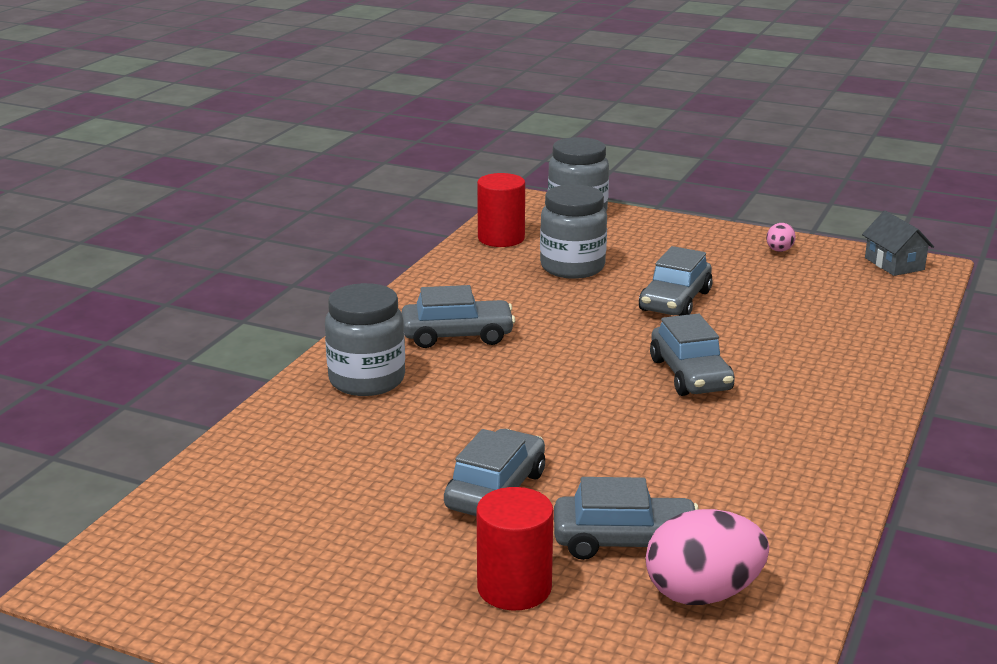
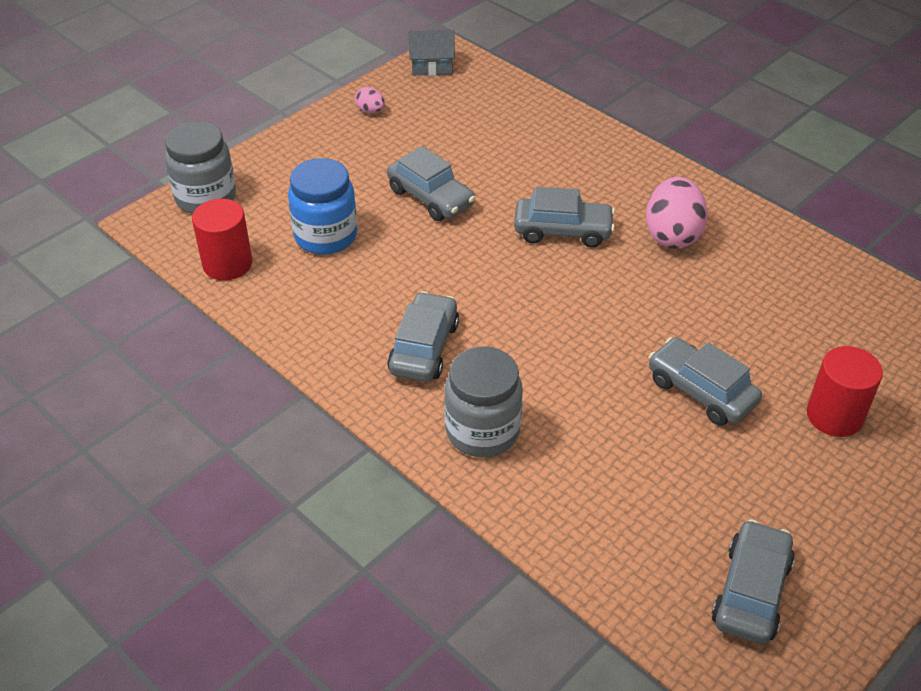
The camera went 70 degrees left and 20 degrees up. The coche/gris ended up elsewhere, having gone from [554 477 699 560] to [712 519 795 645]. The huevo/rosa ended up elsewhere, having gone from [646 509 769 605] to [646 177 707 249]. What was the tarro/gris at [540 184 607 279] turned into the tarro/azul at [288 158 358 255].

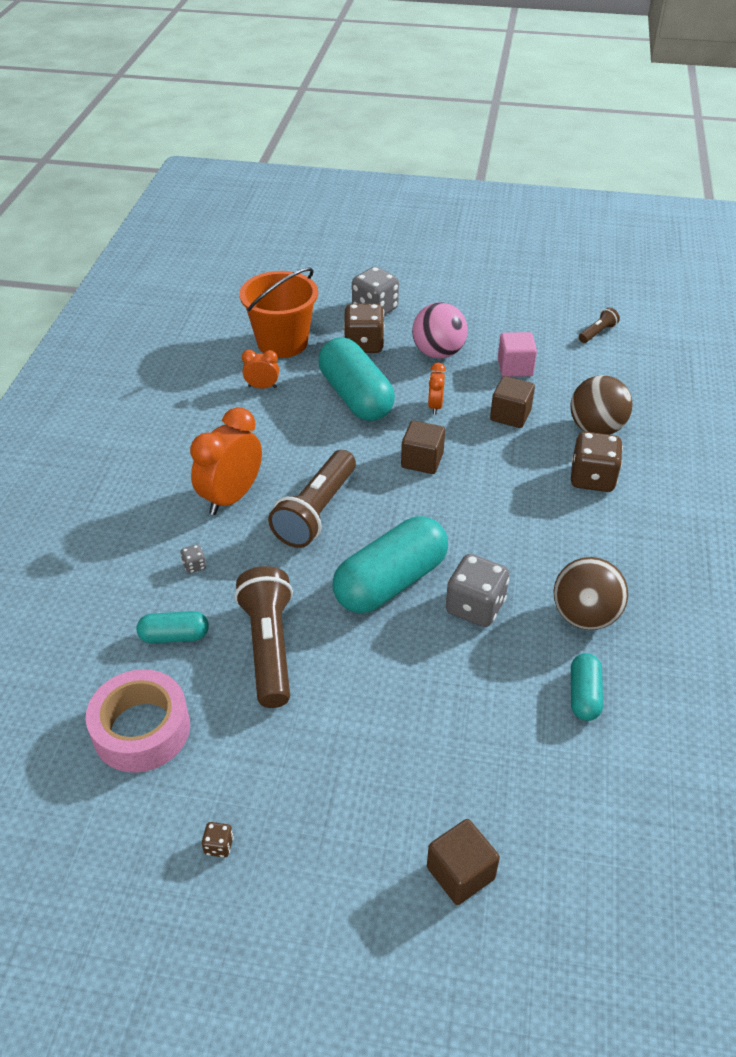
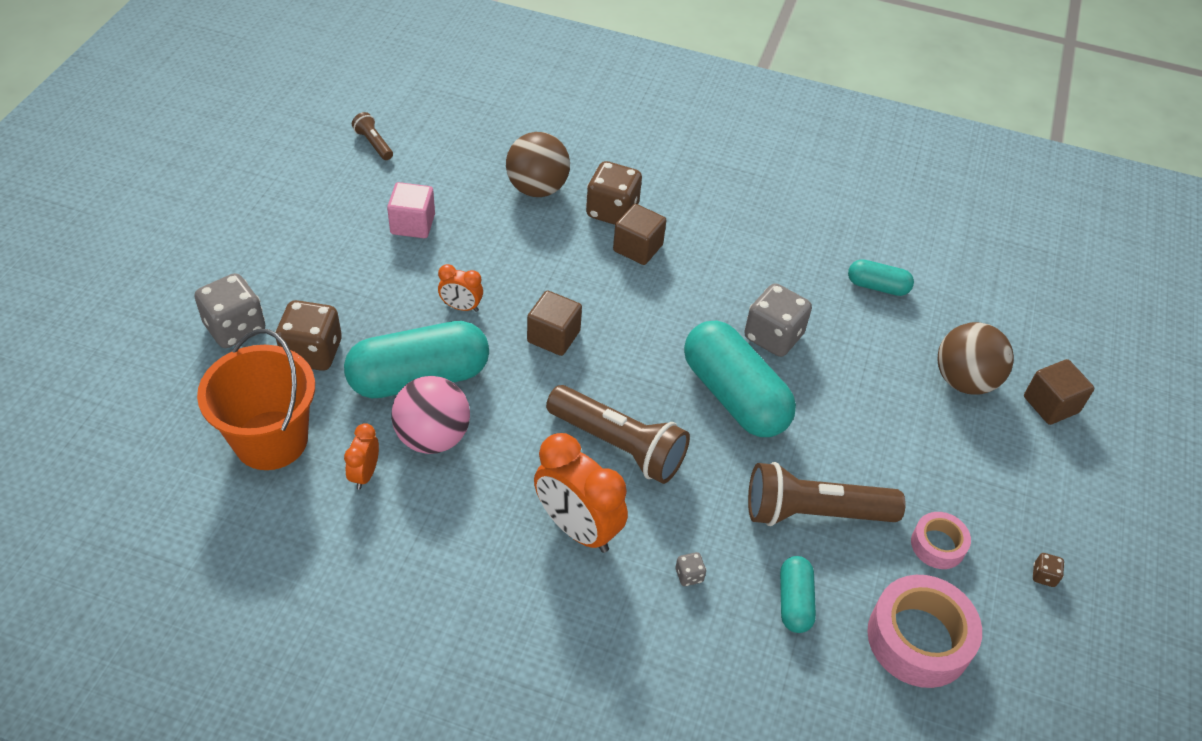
The camera went 85 degrees left and 5 degrees up. The second view gained the cinta adhesiva/rosa at [911 512 971 569]. The pelota/rosa ended up elsewhere, having gone from [412 302 468 359] to [391 376 470 454]. The cubo/marrón ended up elsewhere, having gone from [490 376 535 428] to [613 204 666 265]. The pelota/marrón ended up elsewhere, having gone from [554 557 628 630] to [937 322 1014 395].

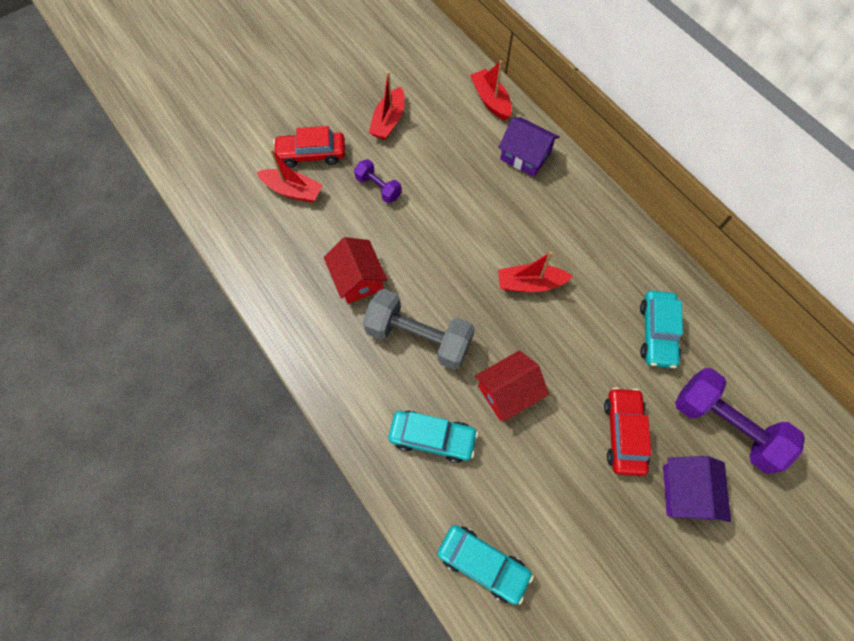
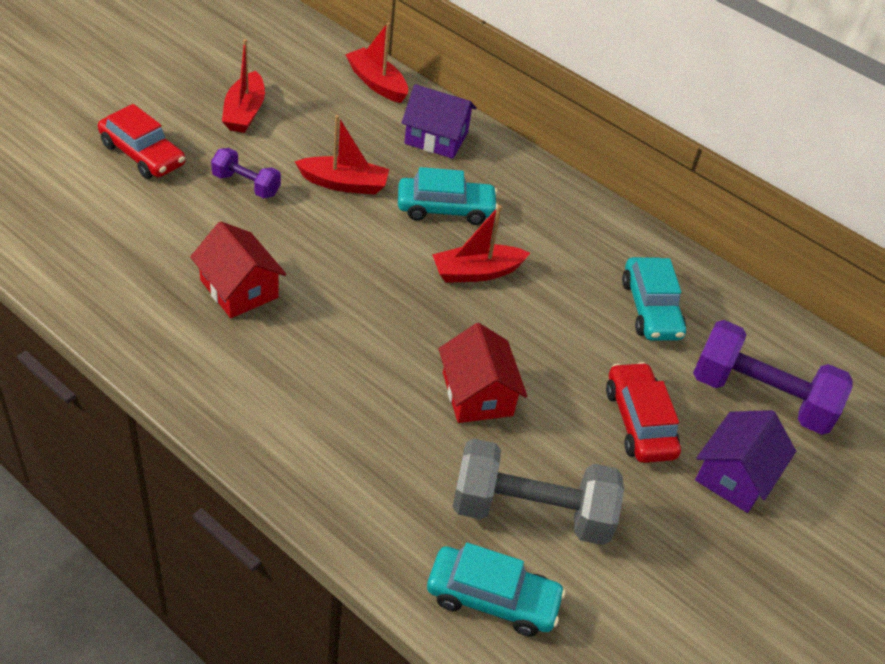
The camera went 20 degrees left and 20 degrees down. The barco/rojo ended up elsewhere, having gone from [257 149 323 203] to [295 115 389 195]. The mancuerna/gris ended up elsewhere, having gone from [363 289 475 370] to [452 438 624 545]. The coche/turquesa ended up elsewhere, having gone from [388 410 478 463] to [398 167 498 225]. The coche/rojo at [273 126 345 168] ended up facing another way, 120 degrees counterclockwise from before. The casa/rojo at [475 351 549 421] ended up facing another way, 60 degrees counterclockwise from before. The casa/morado at [663 456 731 522] ended up facing another way, 45 degrees clockwise from before.

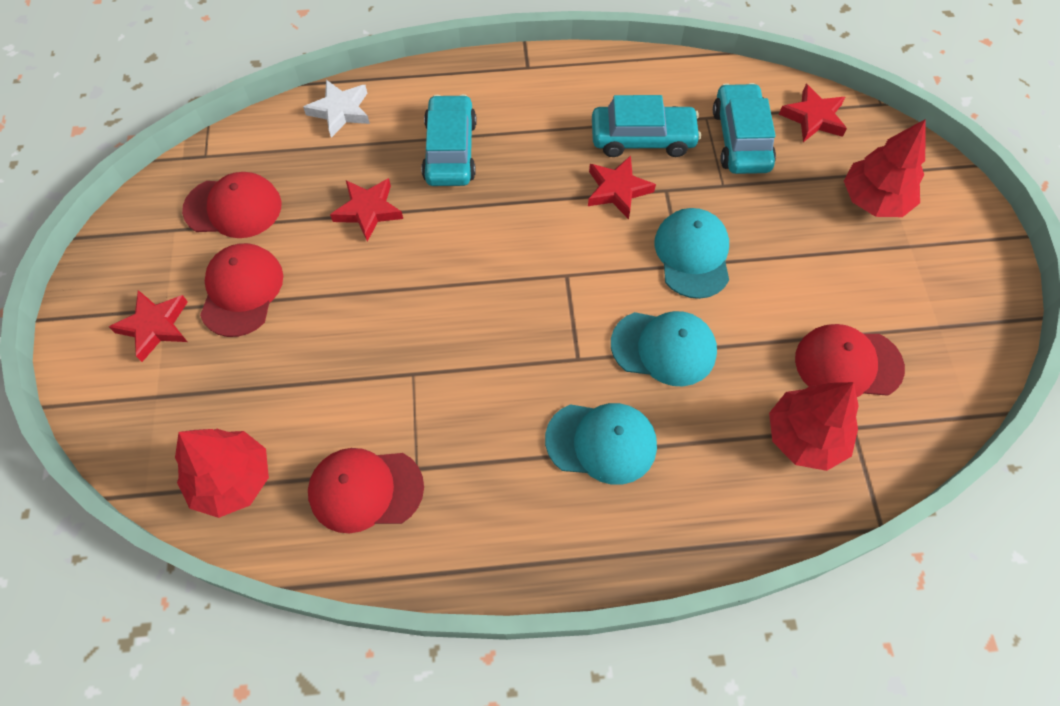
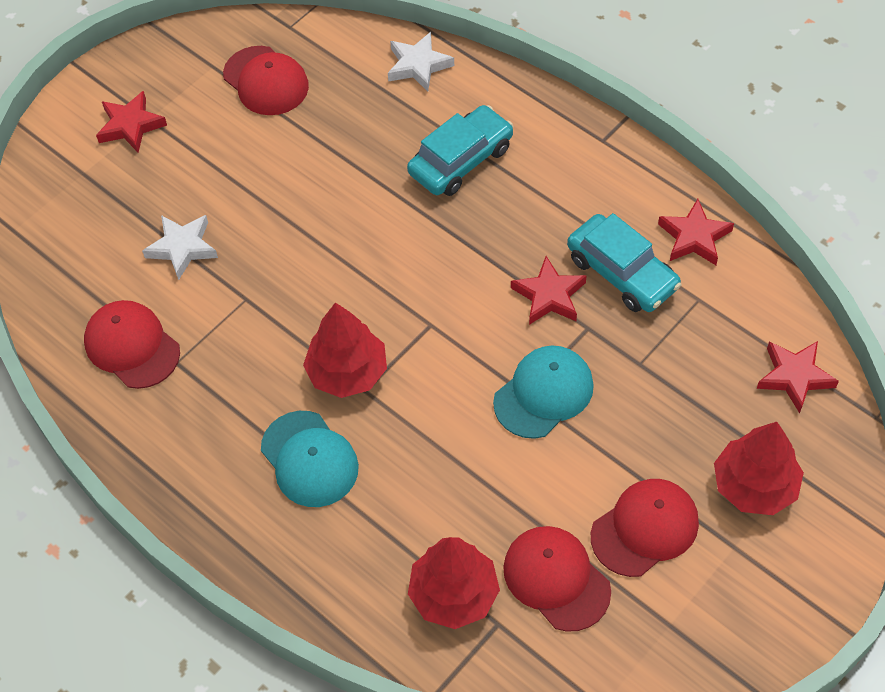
The camera went 50 degrees right and 5 degrees down. The second view lost the gorra/turquesa at [611 311 717 386]. The second view lost the coche/turquesa at [713 83 776 174]. The second view gained the estrella/blanco at [142 215 218 280]. The árbol/rojo ended up elsewhere, having gone from [175 429 269 518] to [303 302 387 398]. The gorra/rojo ended up elsewhere, having gone from [200 243 283 337] to [591 479 699 577]. The estrella/rojo ended up elsewhere, having gone from [330 178 403 242] to [658 199 734 265].

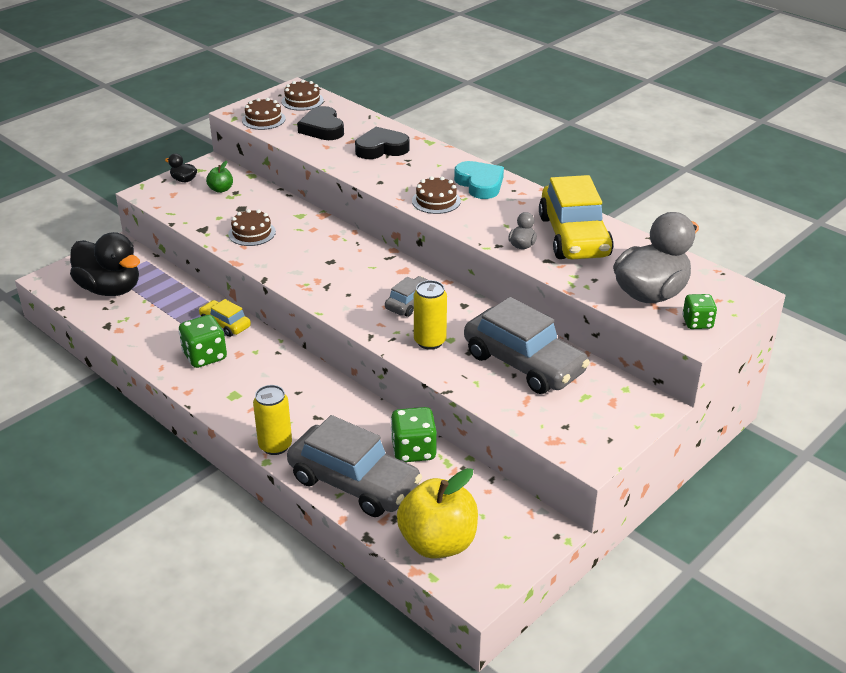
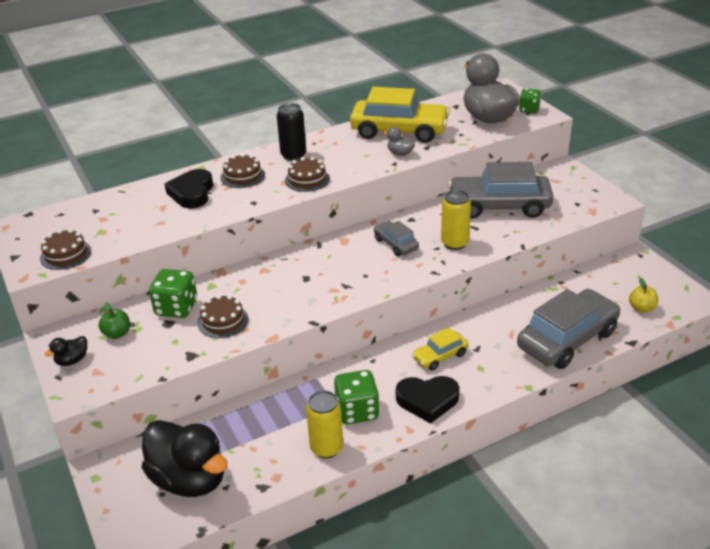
The camera went 70 degrees left and 0 degrees up. The coche/amarillo ended up elsewhere, having gone from [199 299 251 337] to [412 328 469 371]. The lata/amarillo ended up elsewhere, having gone from [253 385 292 455] to [306 390 343 458]. The tarta/marrón ended up elsewhere, having gone from [281 80 324 111] to [220 154 265 188]. The corazón/negro ended up elsewhere, having gone from [297 106 344 140] to [396 376 460 424]. The dado/verde ended up elsewhere, having gone from [391 407 437 462] to [149 269 197 318]. Where the corazón/turquesa stood at [454 161 504 199], the lata/negro came to stand at [277 103 306 161]. The pato/negro at [70 232 140 296] ended up facing another way, 75 degrees clockwise from before. The coche/gris at [464 297 590 394] ended up facing another way, 150 degrees counterclockwise from before. The size of the manzana/amarillo at [397 468 478 559] changed by a factor of 0.45.

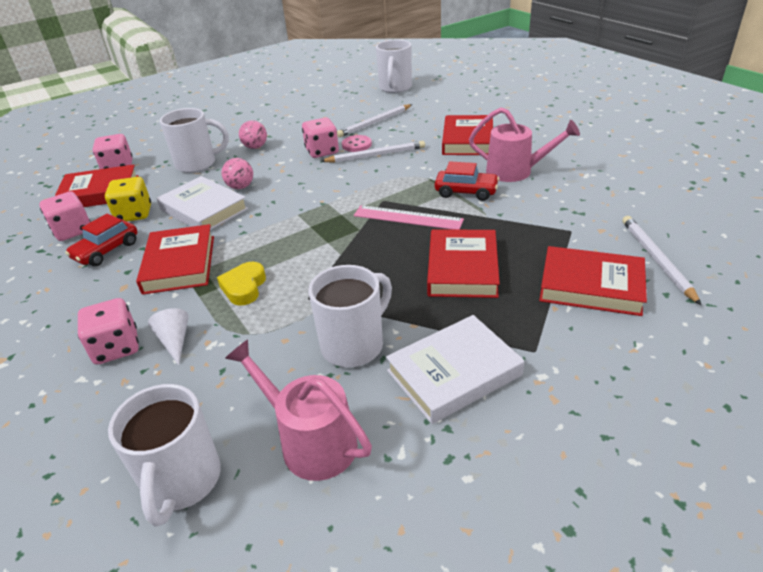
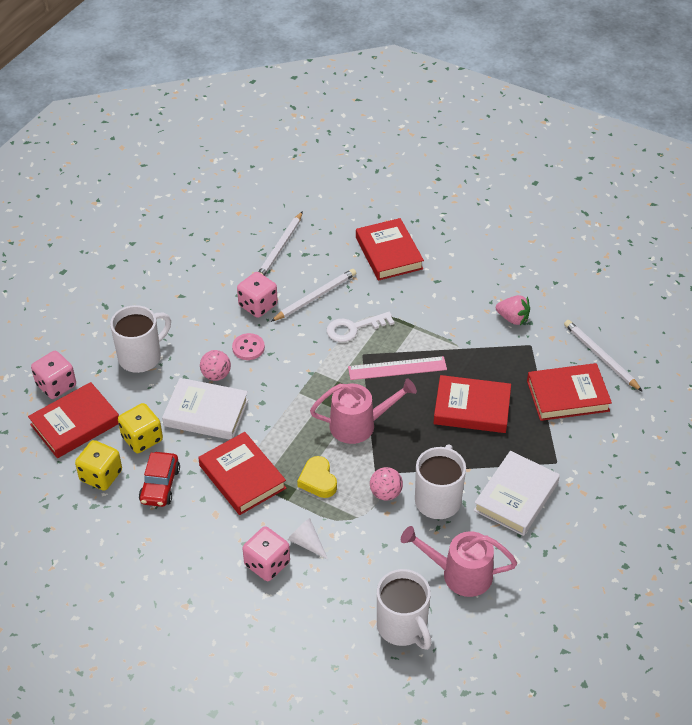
The camera went 30 degrees left and 10 degrees up. The second view lost the taza/blanco at [376 39 412 93]. The second view lost the coche/rojo at [435 161 499 201]. The second view gained the llave/blanco at [327 312 395 342]. The second view gained the fresa/rosa at [496 295 530 325]. The pelota/rosa ended up elsewhere, having gone from [239 120 267 149] to [370 467 403 501]. The botón/rosa ended up elsewhere, having gone from [342 135 372 152] to [232 333 265 360]. The regadera/rosa ended up elsewhere, having gone from [469 107 580 182] to [310 378 417 444]. What was the dado/rosa at [39 191 91 241] turned into the dado/amarillo at [75 440 122 491]. The libro/rojo at [427 229 500 298] ended up facing another way, 60 degrees counterclockwise from before.

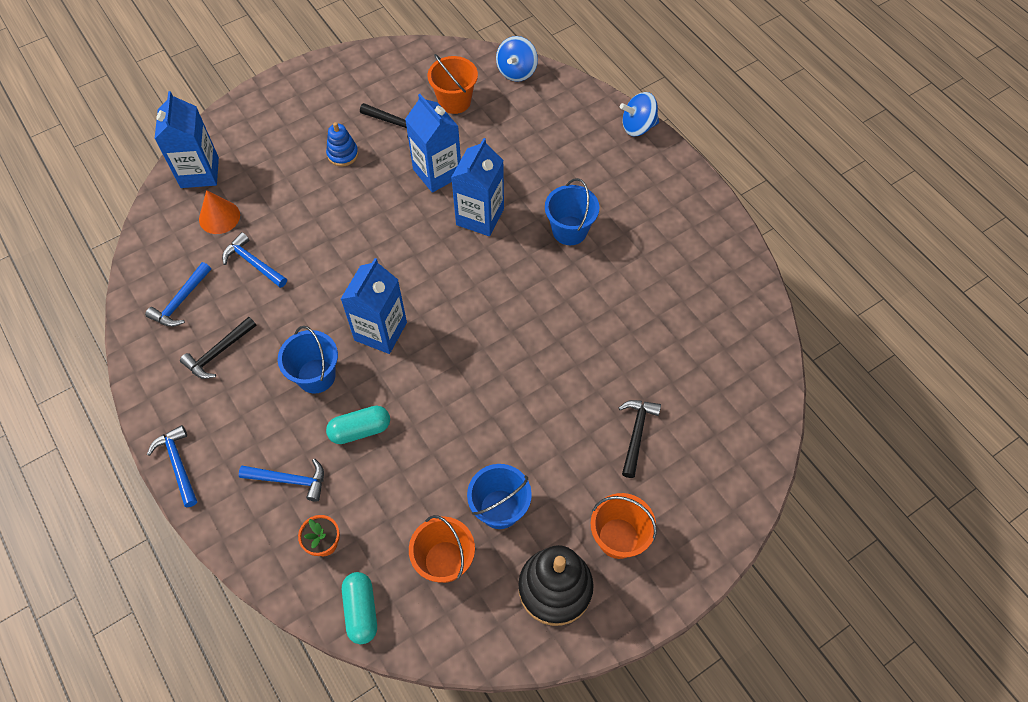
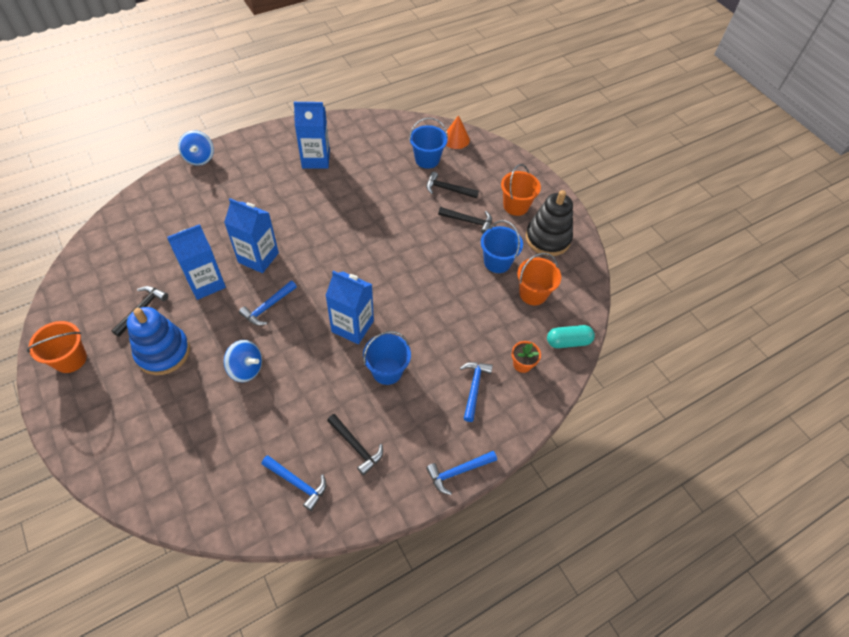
The camera went 90 degrees left and 5 degrees down. The second view lost the cápsula/turquesa at [326 406 390 444]. The second view gained the martillo/negro at [438 207 492 234]. The cartón de leche/azul ended up elsewhere, having gone from [155 91 219 188] to [294 102 330 169]. The cono/naranja ended up elsewhere, having gone from [199 190 240 234] to [445 115 470 149]. The martillo/azul ended up elsewhere, having gone from [222 232 287 288] to [239 281 297 326]. The balde/naranja ended up elsewhere, having gone from [428 54 478 114] to [27 321 87 373]. The peonza/azul ended up elsewhere, having gone from [496 36 538 82] to [224 340 262 382]. The balde/azul ended up elsewhere, having gone from [545 178 599 245] to [409 118 448 169]. The size of the juguete apilable/azul at [326 122 358 167] changed by a factor of 1.86.

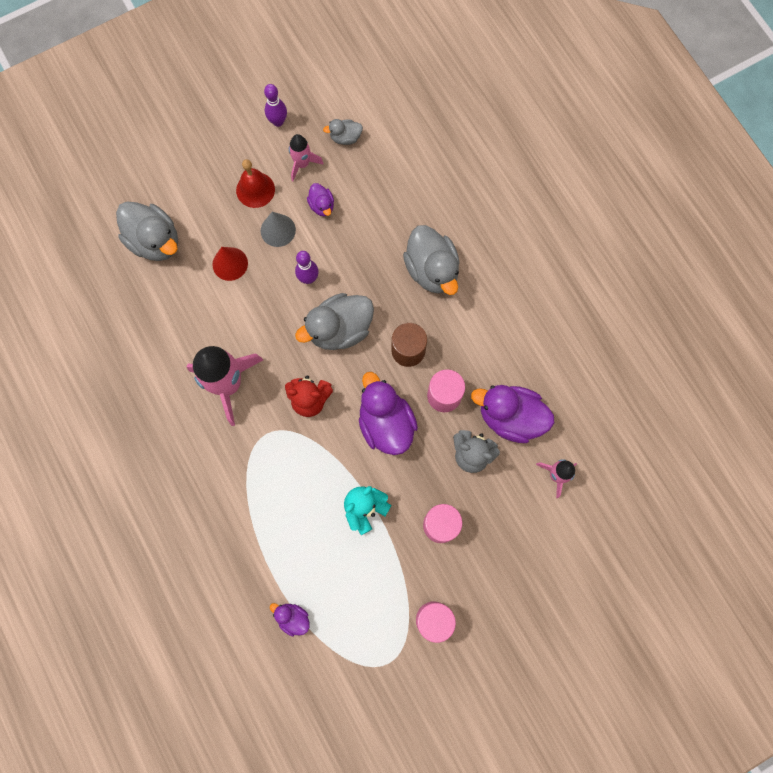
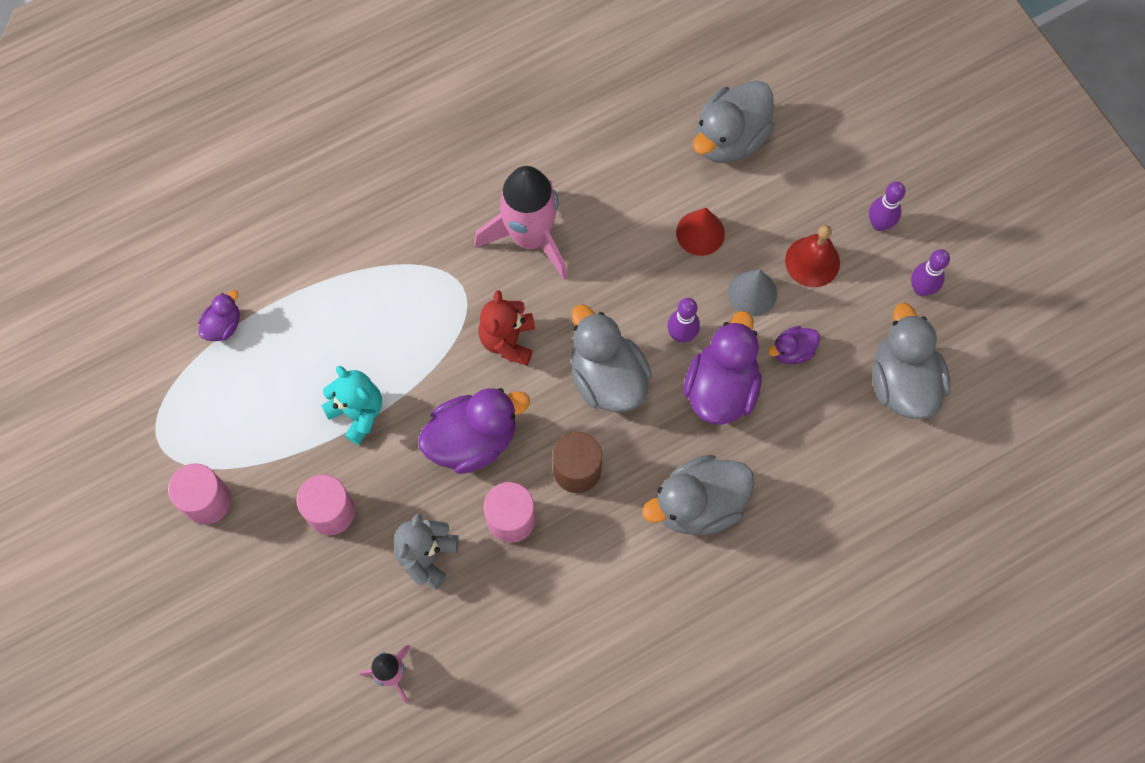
The camera went 90 degrees right and 5 degrees down. The second view lost the cohete/rosa at [289 134 324 181]. The second view gained the bolo/morado at [869 182 906 231]. The pato/morado ended up elsewhere, having gone from [471 385 554 443] to [684 311 762 425]. The size of the pato/gris at [323 119 363 145] changed by a factor of 1.99.

